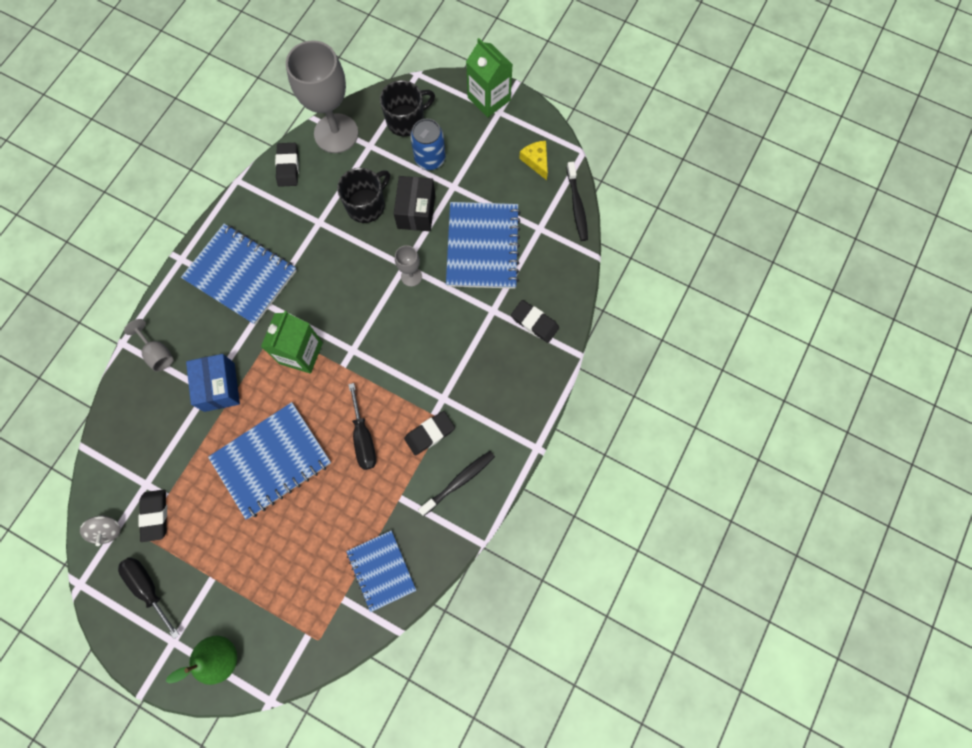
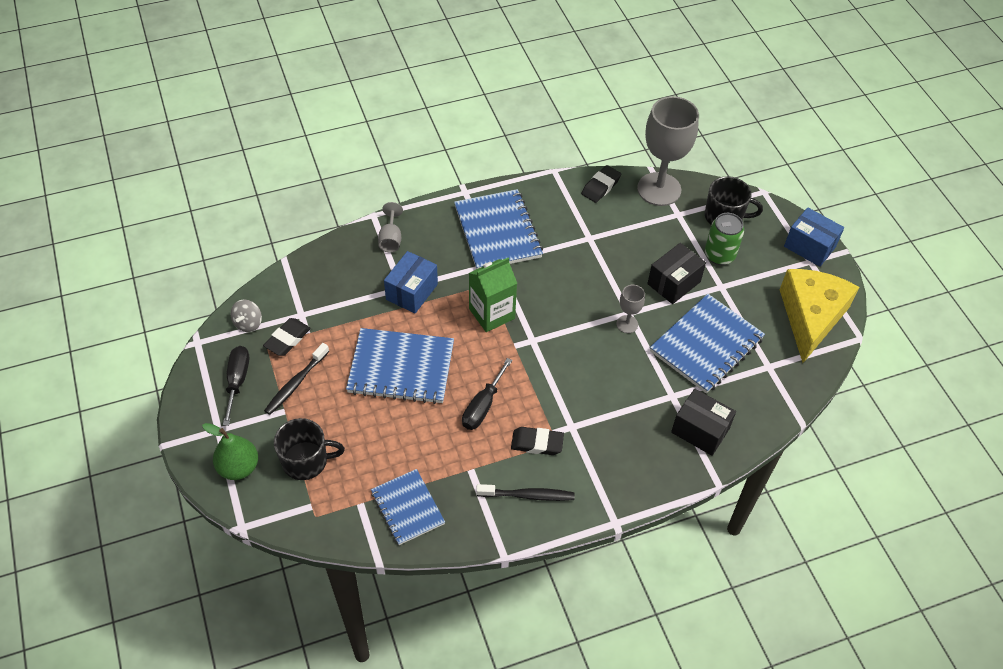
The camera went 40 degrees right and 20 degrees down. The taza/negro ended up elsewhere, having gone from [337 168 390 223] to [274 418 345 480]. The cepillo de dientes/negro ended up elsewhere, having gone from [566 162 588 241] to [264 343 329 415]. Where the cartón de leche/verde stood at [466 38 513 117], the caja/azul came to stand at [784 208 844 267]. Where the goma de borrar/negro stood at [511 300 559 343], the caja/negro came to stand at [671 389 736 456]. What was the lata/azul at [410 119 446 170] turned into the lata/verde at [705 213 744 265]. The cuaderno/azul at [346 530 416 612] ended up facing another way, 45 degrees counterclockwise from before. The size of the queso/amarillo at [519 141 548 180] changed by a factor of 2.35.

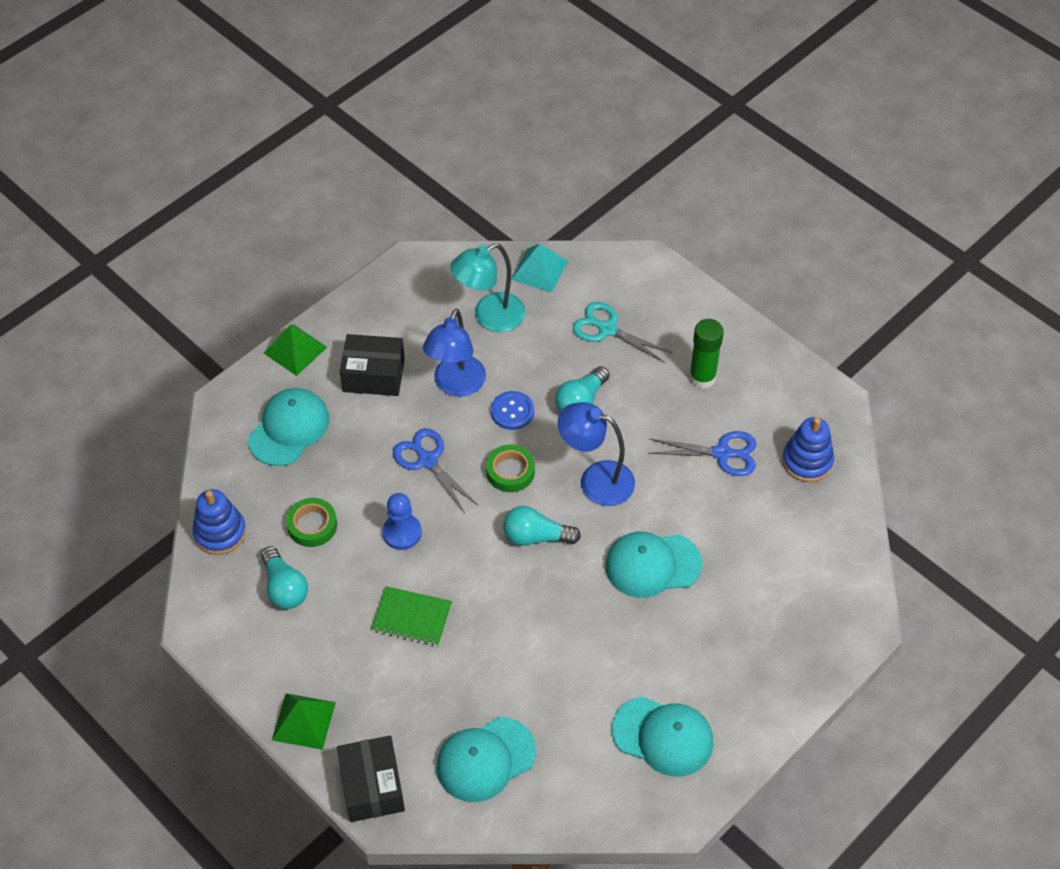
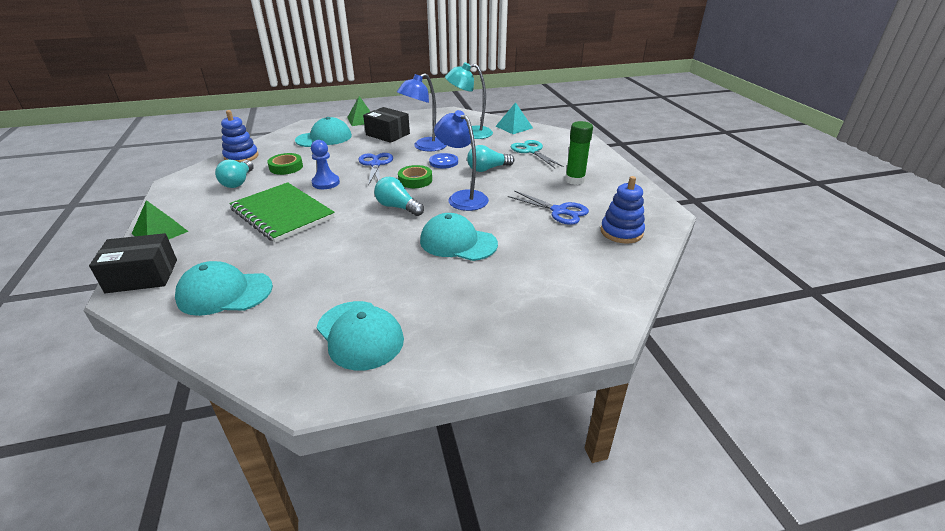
The camera went 30 degrees right and 20 degrees down. The caja/negro at [337 736 405 822] ended up facing another way, 60 degrees clockwise from before. The size of the cuaderno/verde at [371 586 452 646] changed by a factor of 1.77.

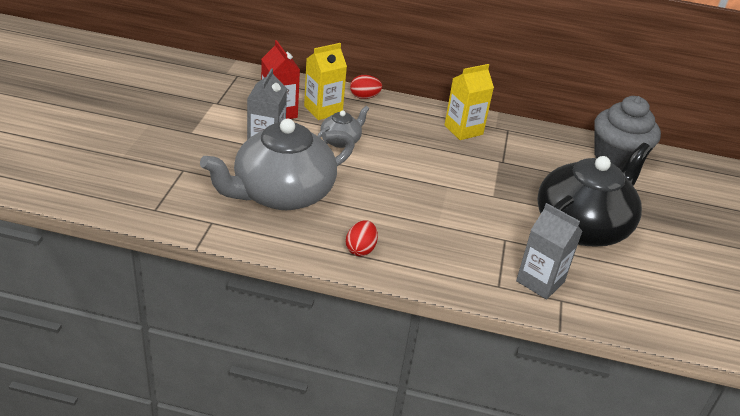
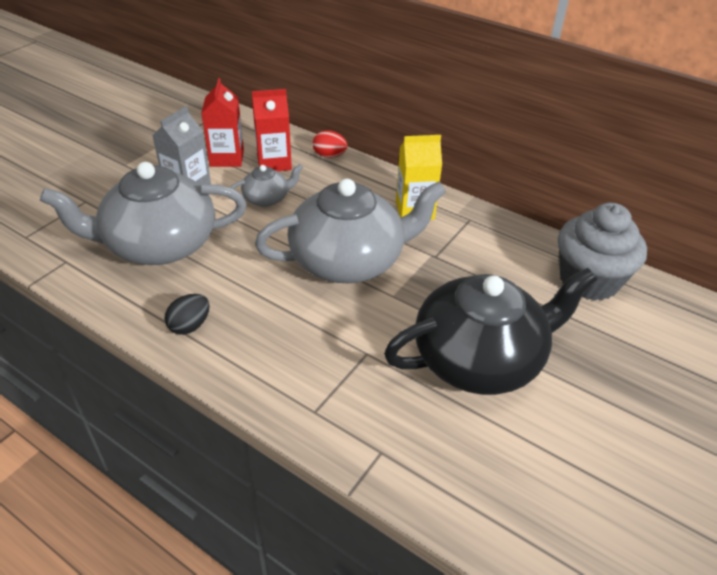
The camera went 25 degrees right and 5 degrees up. The second view lost the cartón de leche/gris at [516 203 583 300]. The second view gained the tetera/gris at [255 179 446 283]. What was the cartón de leche/amarillo at [304 43 347 120] turned into the cartón de leche/rojo at [252 89 292 171]. What was the huevo/rojo at [346 220 378 256] turned into the huevo/negro at [164 294 210 335].

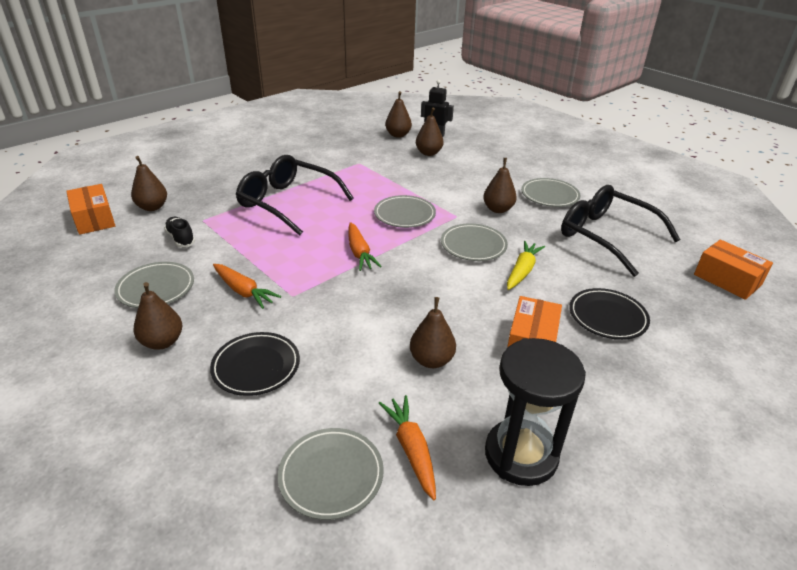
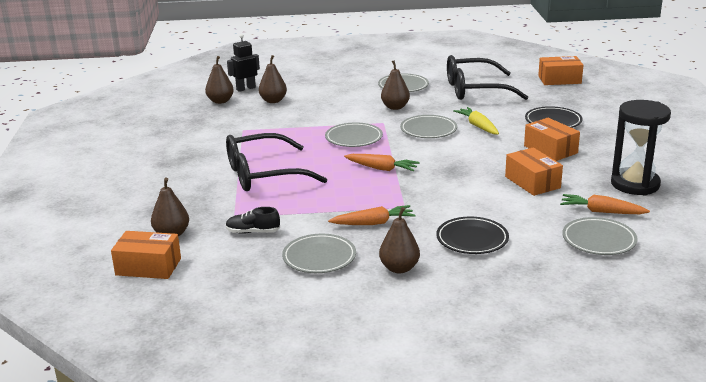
The camera went 50 degrees left and 10 degrees down. Where the pera/marrón stood at [410 297 456 368], the caja/naranja came to stand at [505 148 563 196].

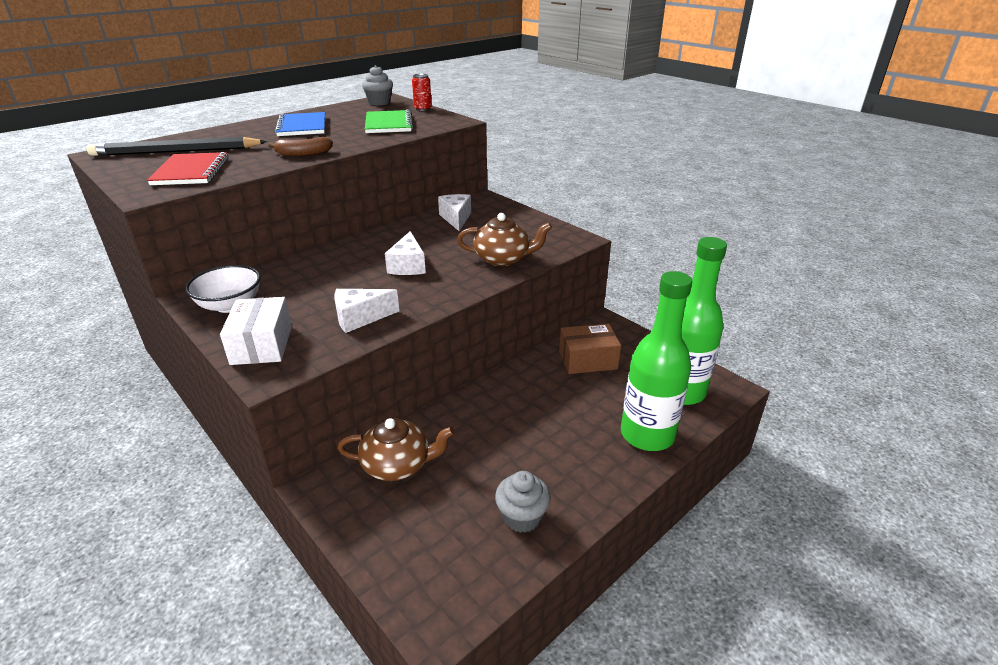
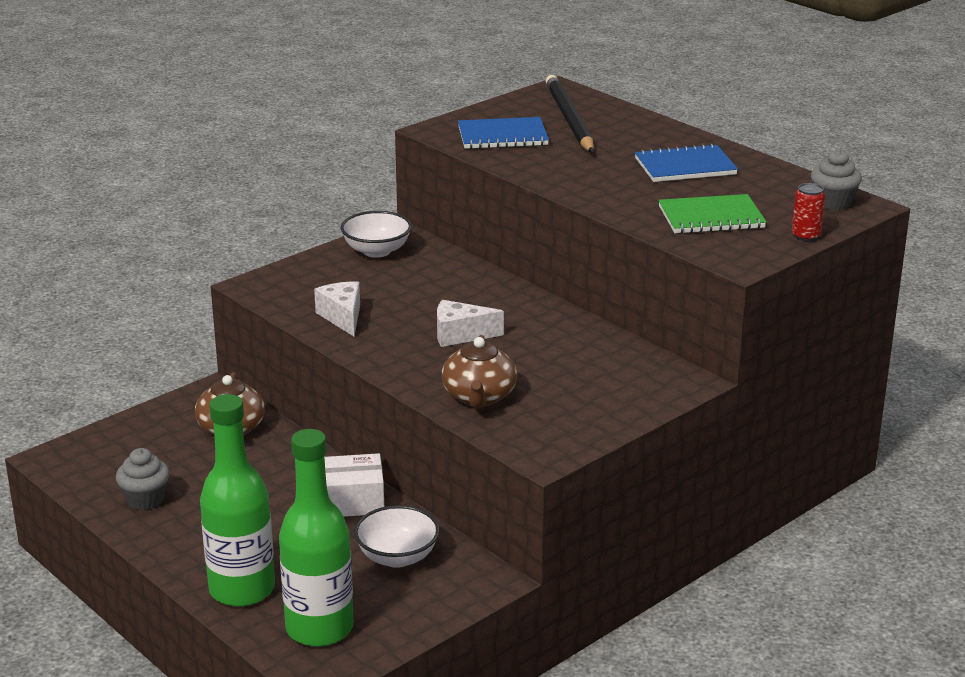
The camera went 90 degrees right and 5 degrees down. The second view lost the plátano/marrón at [268 137 333 157]. The second view lost the queso/blanco at [438 194 471 231]. The caja/blanco ended up elsewhere, having gone from [220 297 292 365] to [324 453 384 517]. Where the caja/marrón stood at [559 323 621 374], the cuenco/blanco came to stand at [354 505 440 568]. What was the cuaderno/rojo at [147 152 228 185] turned into the cuaderno/azul at [458 117 549 149].

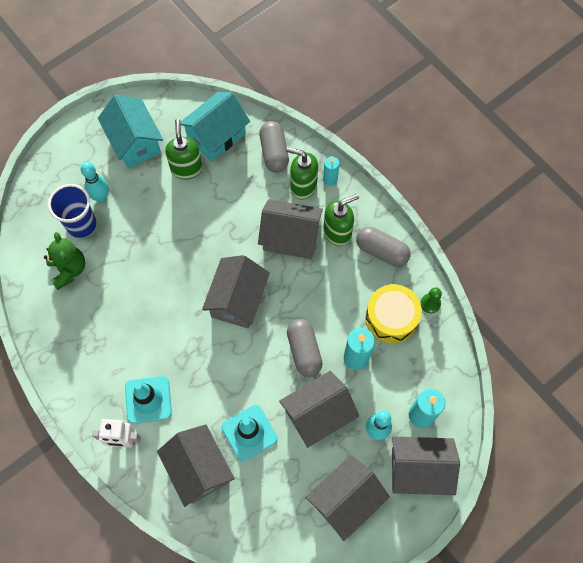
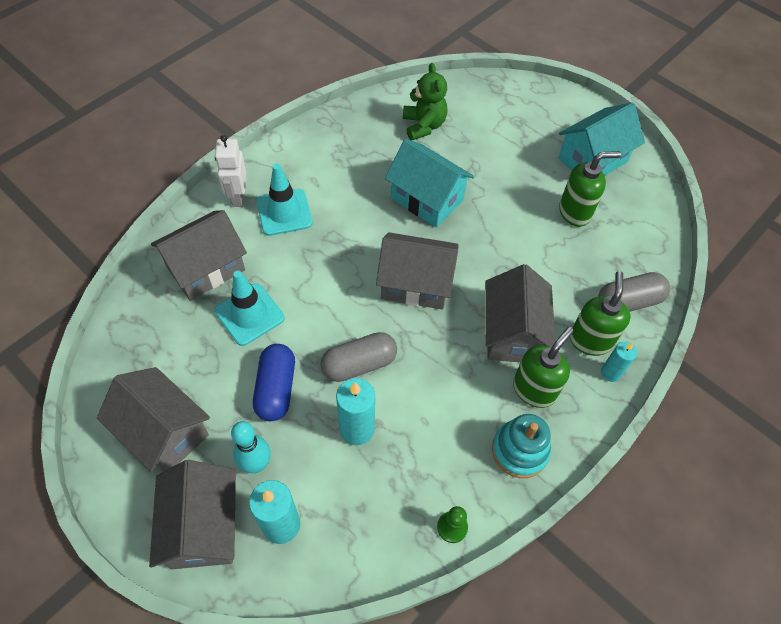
The camera went 80 degrees right and 10 degrees down. The second view lost the vaso/azul at [48 184 96 238]. The second view lost the bolo/turquesa at [81 162 109 202]. The second view lost the tambor/amarillo at [365 284 422 343]. The casa/turquesa ended up elsewhere, having gone from [180 92 250 162] to [385 139 474 228]. Where the casa/gris stood at [279 371 359 448], the cápsula/azul came to stand at [253 344 295 421]. Where the cápsula/gris stood at [356 227 411 267], the juguete apilable/turquesa came to stand at [492 414 551 478]. The osito/verde at [44 232 85 290] ended up facing another way, 75 degrees counterclockwise from before. The dispensador de jabón/verde at [323 194 359 246] ended up facing another way, 105 degrees counterclockwise from before.

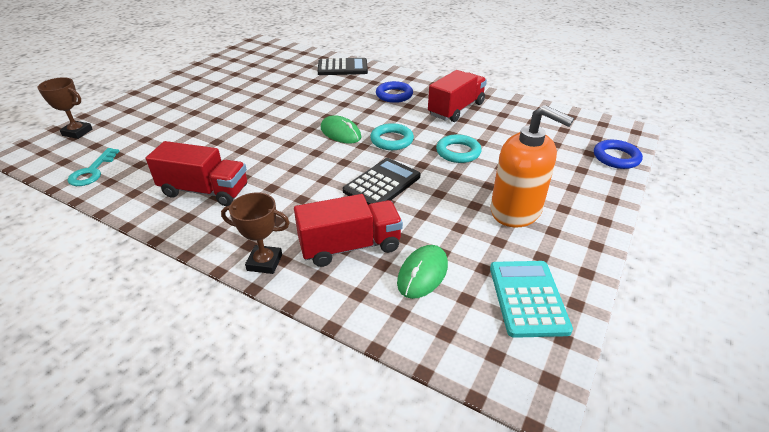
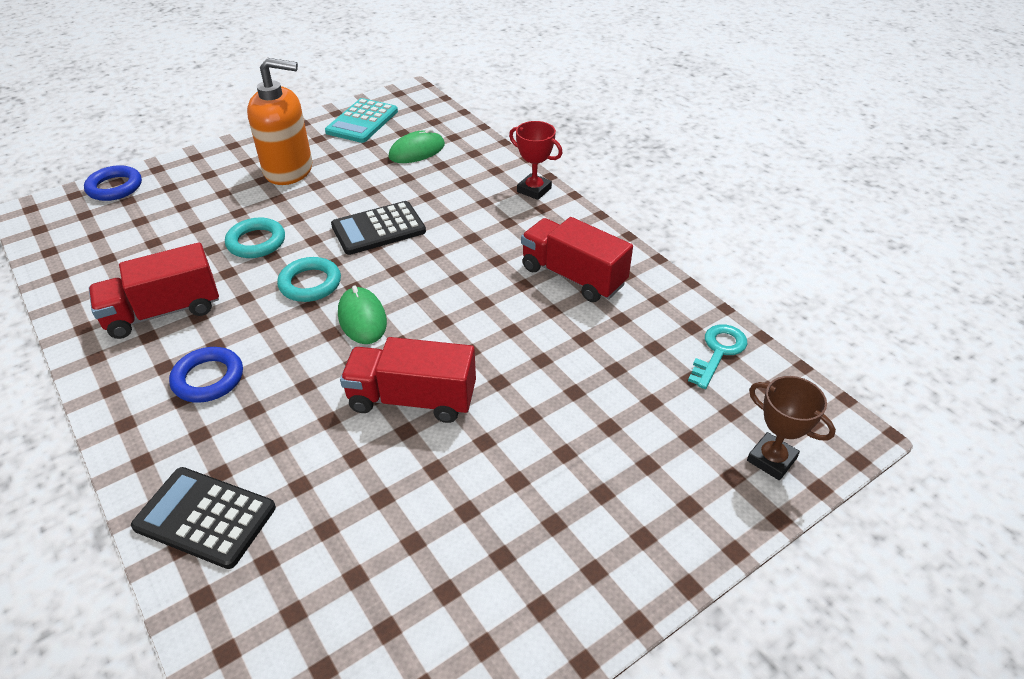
The camera went 155 degrees left and 5 degrees up. The camión/rojo ended up elsewhere, having gone from [294 194 403 267] to [340 337 476 423]. What was the trofeo/marrón at [221 192 290 274] turned into the trofeo/rojo at [509 121 563 200]. The dispensador de jabón/naranja at [491 105 574 227] ended up facing another way, 120 degrees clockwise from before.

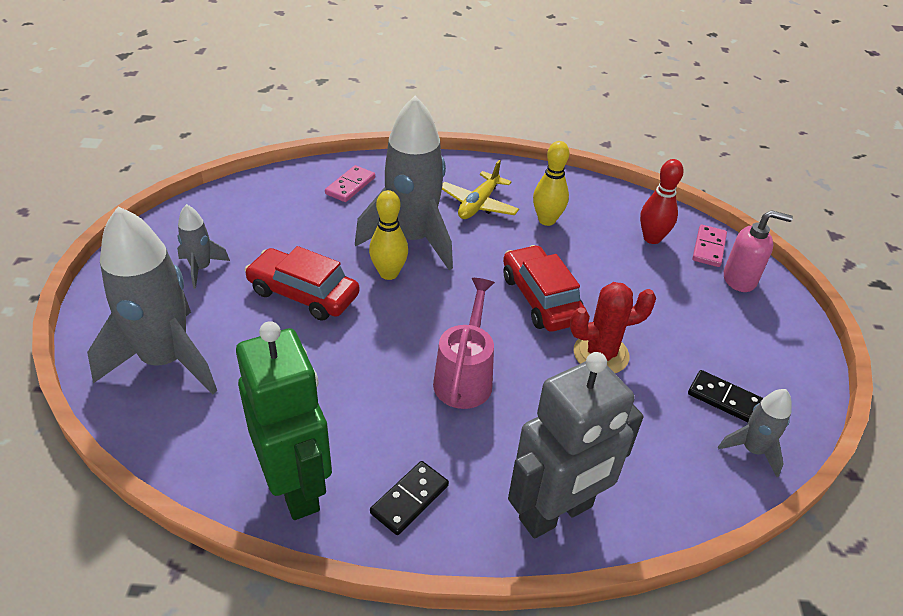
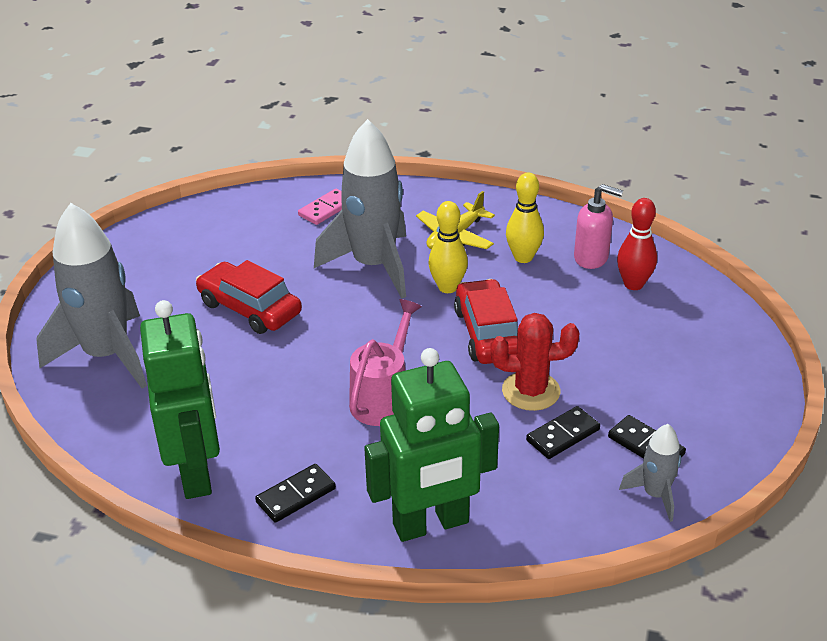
The camera went 15 degrees right and 5 degrees down. The second view lost the cohete/gris at [177 204 230 288]. The second view lost the ficha de dominó/rosa at [692 225 727 267]. The second view gained the ficha de dominó/negro at [526 406 600 459]. The bolo/amarillo ended up elsewhere, having gone from [369 190 408 280] to [428 201 468 293]. The dispensador de jabón/rosa ended up elsewhere, having gone from [724 210 793 292] to [574 184 623 269]. What was the robot/gris at [508 352 643 539] turned into the robot/verde at [364 348 499 542].

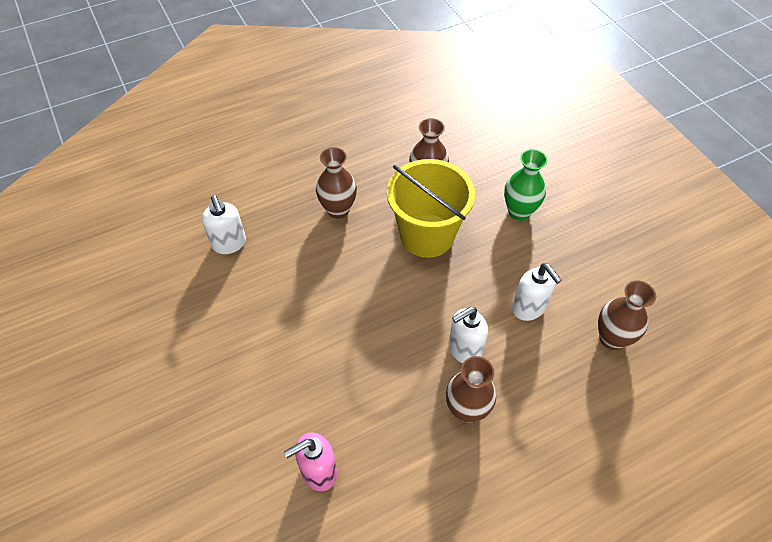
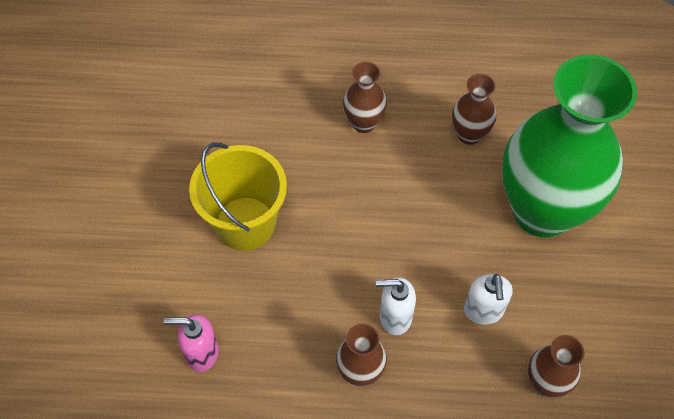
The camera went 30 degrees right and 5 degrees up. The second view lost the dispensador de jabón/blanco at [202 196 246 254]. The balde/amarillo ended up elsewhere, having gone from [387 159 475 258] to [189 143 287 251]. The size of the florero/verde at [504 149 548 221] changed by a factor of 2.39.

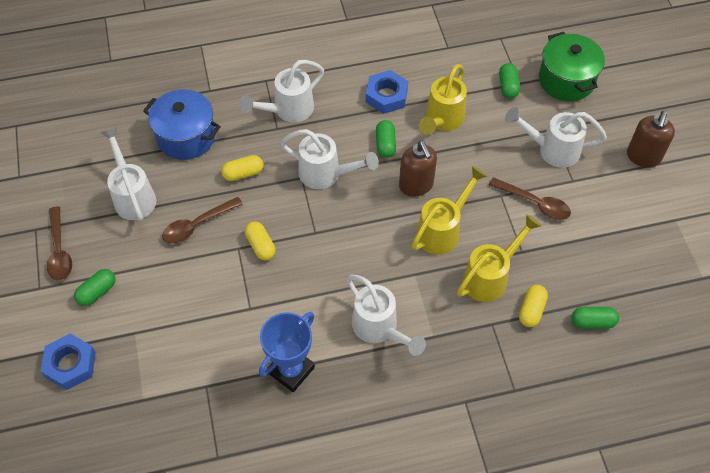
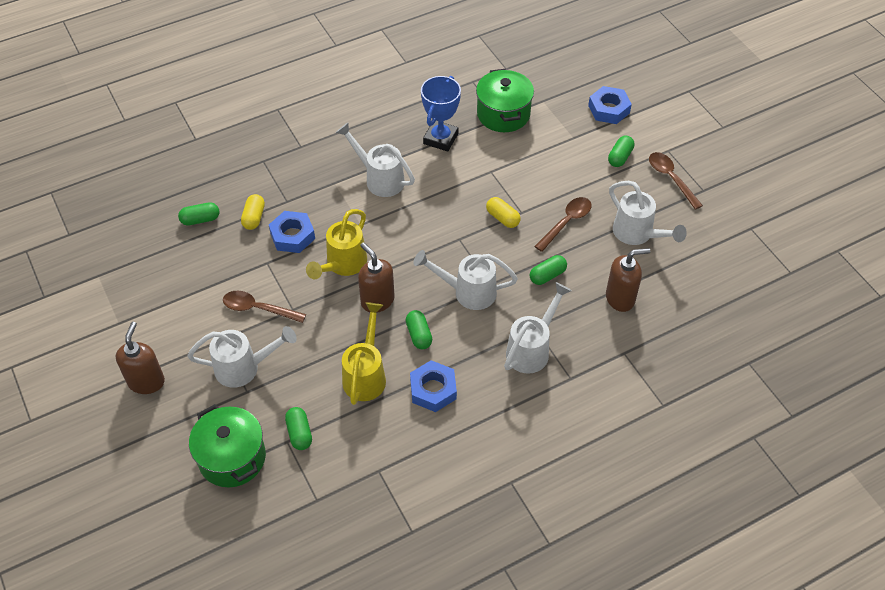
The camera went 165 degrees right and 5 degrees down. The second view gained the olla/verde at [476 69 534 132]. Where the olla/azul stood at [143 89 221 160], the dispensador de jabón/marrón came to stand at [606 248 650 312]. Where the regadera/amarillo stood at [457 214 542 302], the tuerca/azul came to stand at [269 211 315 253]. What was the cápsula/amarillo at [221 155 263 181] turned into the cápsula/verde at [530 255 567 285].

